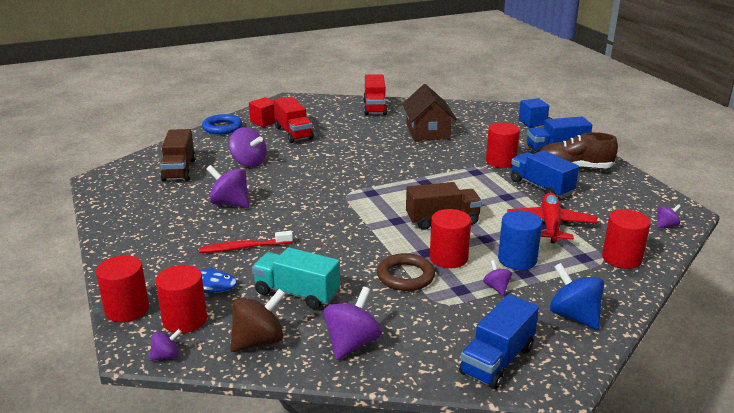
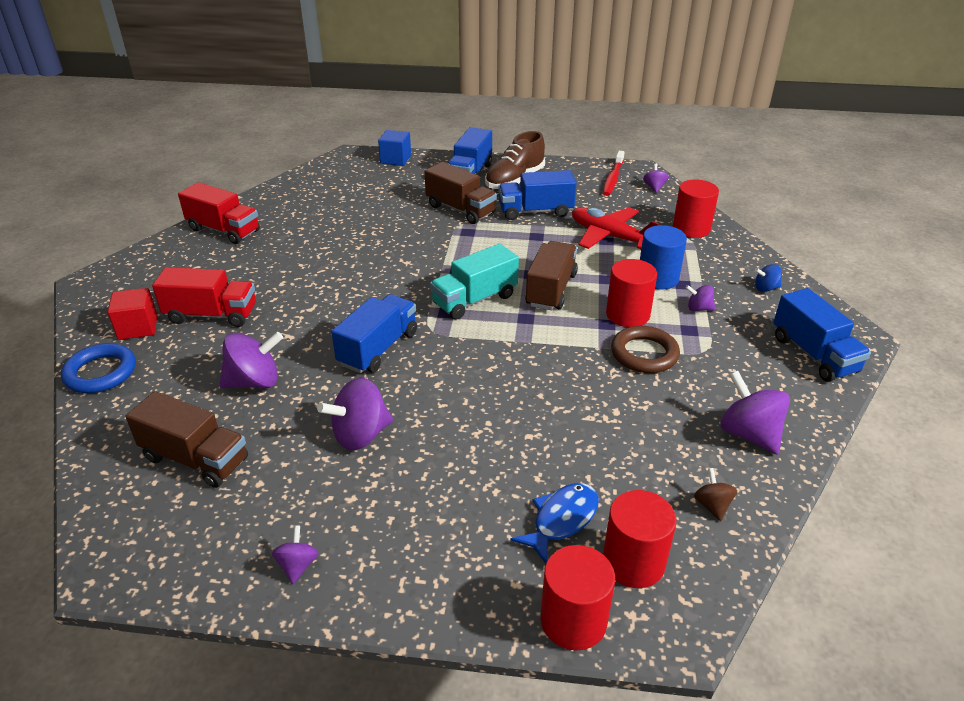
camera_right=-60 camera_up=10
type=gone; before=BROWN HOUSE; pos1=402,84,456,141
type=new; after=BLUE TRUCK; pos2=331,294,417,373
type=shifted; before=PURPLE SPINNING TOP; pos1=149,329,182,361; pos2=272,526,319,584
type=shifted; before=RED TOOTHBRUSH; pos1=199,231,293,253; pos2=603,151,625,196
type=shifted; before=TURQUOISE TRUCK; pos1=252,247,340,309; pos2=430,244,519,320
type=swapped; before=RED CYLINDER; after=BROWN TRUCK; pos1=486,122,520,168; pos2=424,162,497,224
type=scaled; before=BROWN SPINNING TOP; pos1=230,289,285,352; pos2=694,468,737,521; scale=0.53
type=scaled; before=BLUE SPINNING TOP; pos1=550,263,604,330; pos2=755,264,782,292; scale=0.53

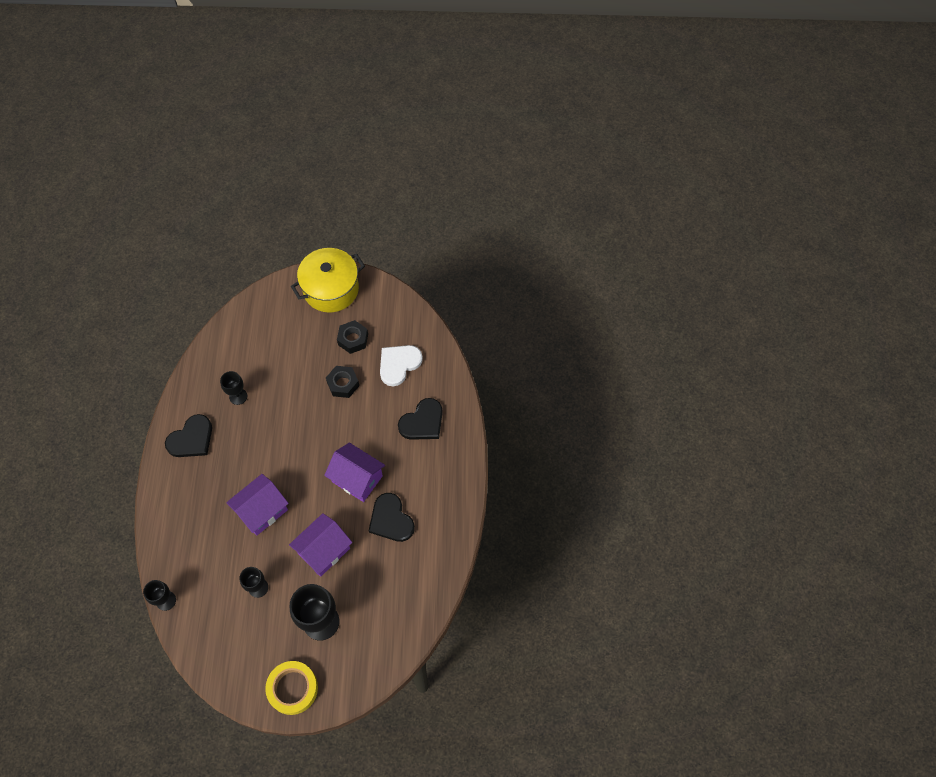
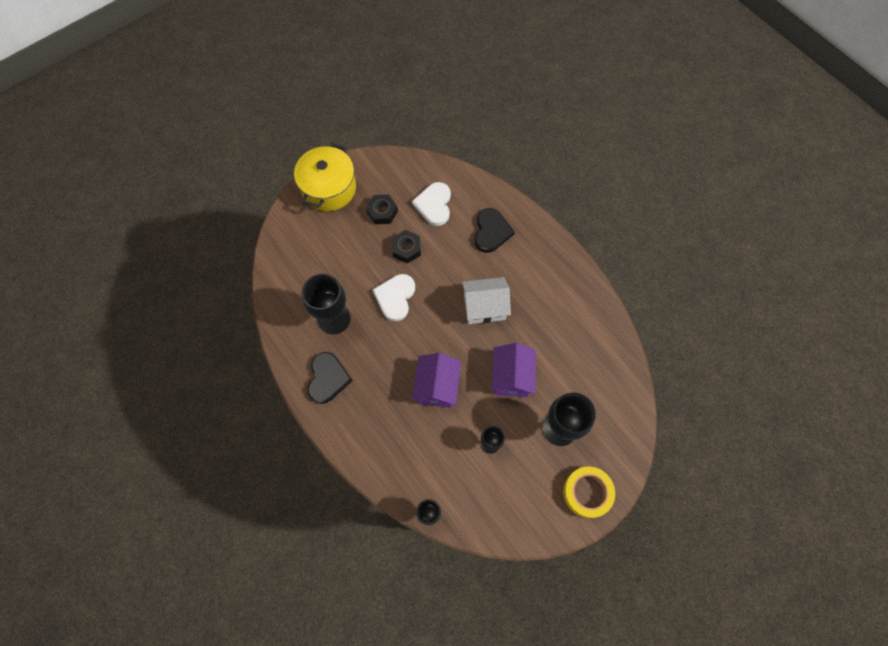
camera_right=-40 camera_up=5
type=gone; before=BLACK HEART; pos1=369,493,415,542
type=new; after=WHITE HEART; pos2=372,274,415,321
type=repainted; before=PURPLE HOUSE; after=WHITE HOUSE; pos1=324,443,385,502; pos2=462,277,511,324
type=scaled; before=BLACK GOBLET; pos1=220,371,247,405; pos2=302,274,351,335; scale=1.82

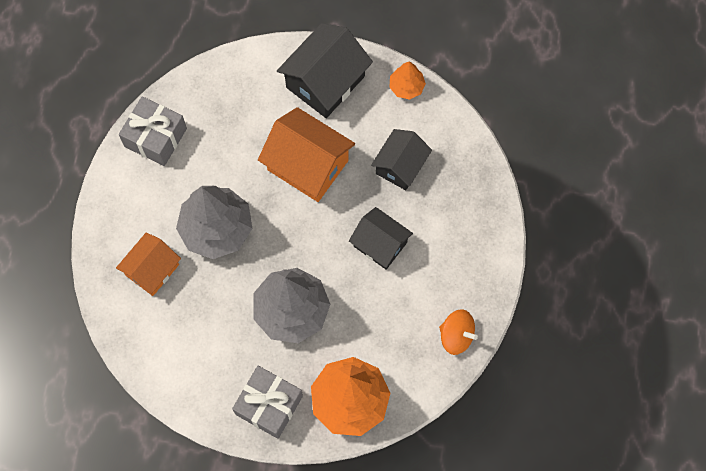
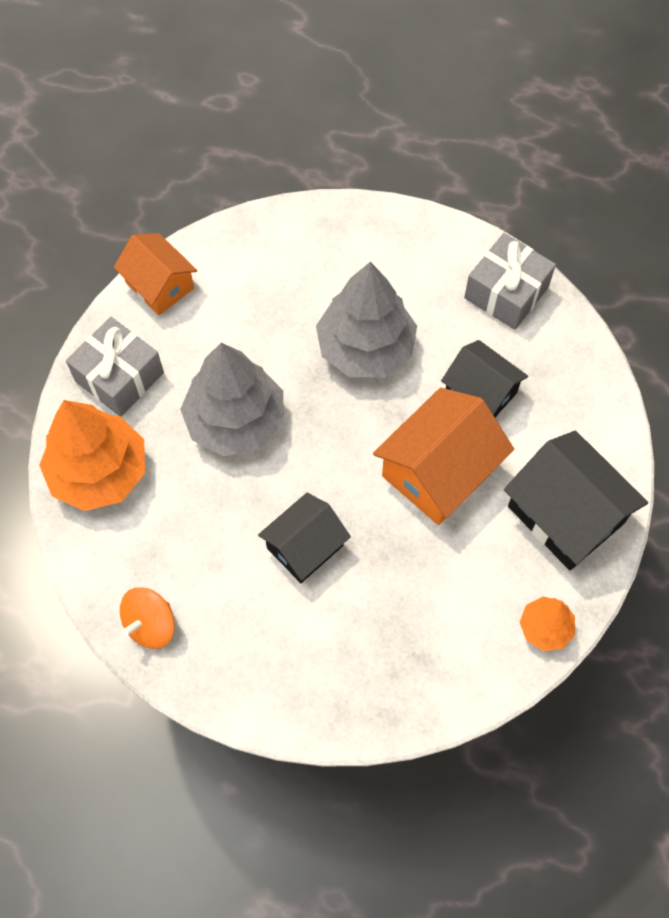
camera_right=100 camera_up=-5
type=shifted; before=ORANGE HOUSE; pos1=116,232,181,296; pos2=114,233,197,315
type=shifted; before=BLACK HOUSE; pos1=371,129,432,190; pos2=441,340,528,417

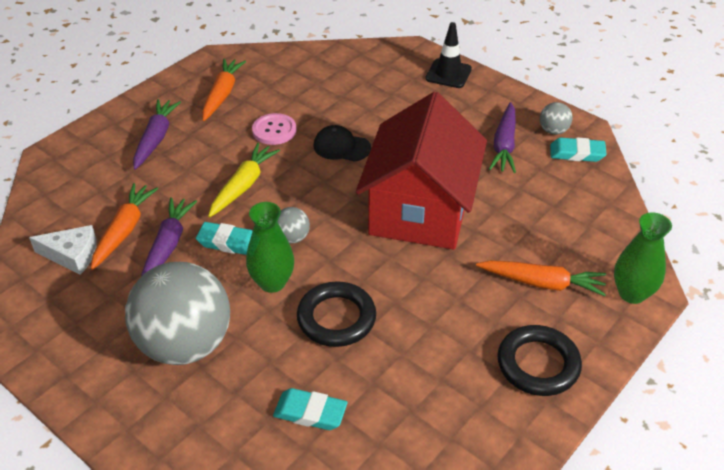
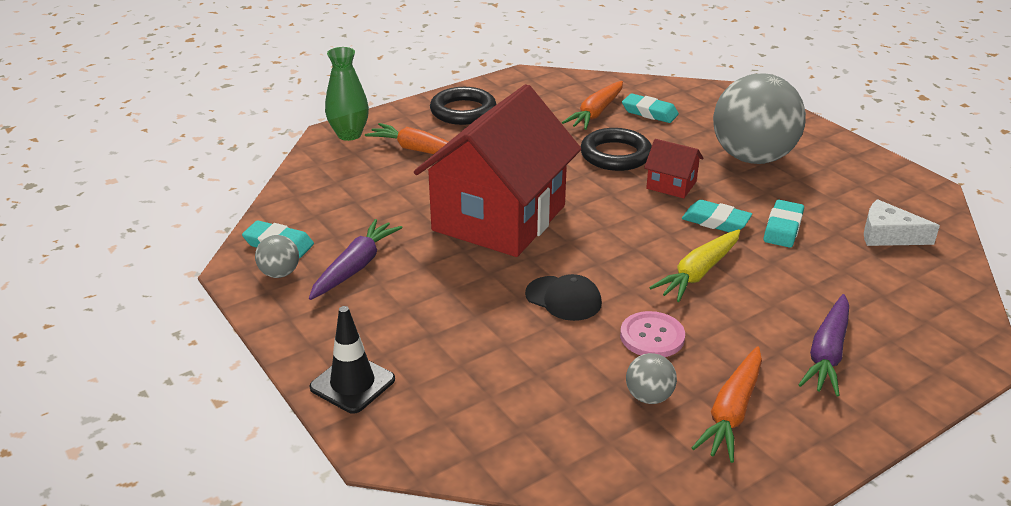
camera_right=-165 camera_up=-10
type=shifted; before=ORANGE CARROT; pos1=91,183,159,270; pos2=562,81,623,130
type=shifted; before=GREY BALL; pos1=277,207,310,243; pos2=626,353,677,404
type=swapped; before=PURPLE CARROT; after=TURQUOISE ERASER; pos1=141,197,197,276; pos2=764,200,804,248
type=swapped; before=GREEN VASE; after=RED HOUSE; pos1=246,202,294,293; pos2=644,139,703,198

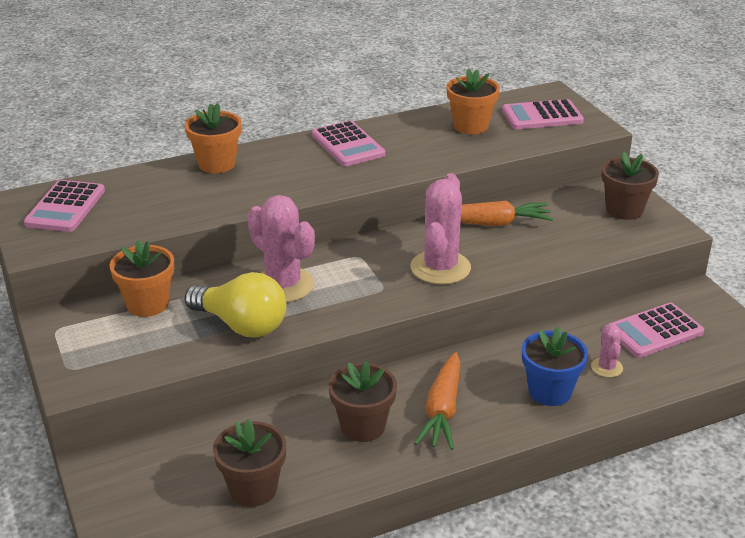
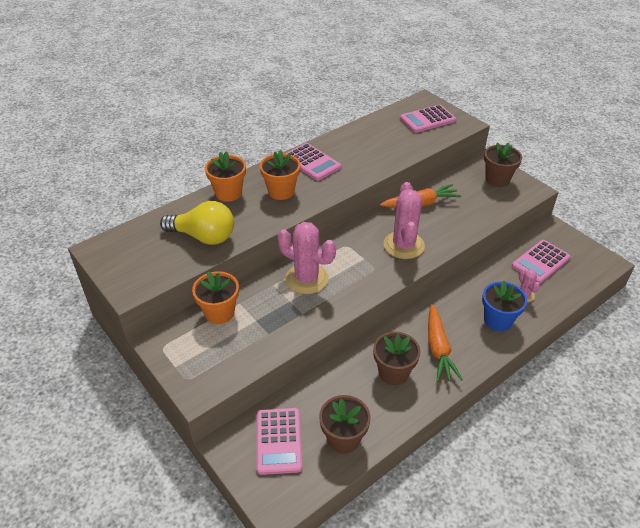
camera_right=-15 camera_up=10
type=shifted; before=PINK CALCULATOR; pos1=24,180,105,232; pos2=257,408,302,475
type=shifted; before=YELLOW LIGHT BULB; pos1=185,272,286,337; pos2=160,201,234,245
type=shifted; before=ORANGE FLOWER POT; pos1=447,68,500,134; pos2=260,150,300,200

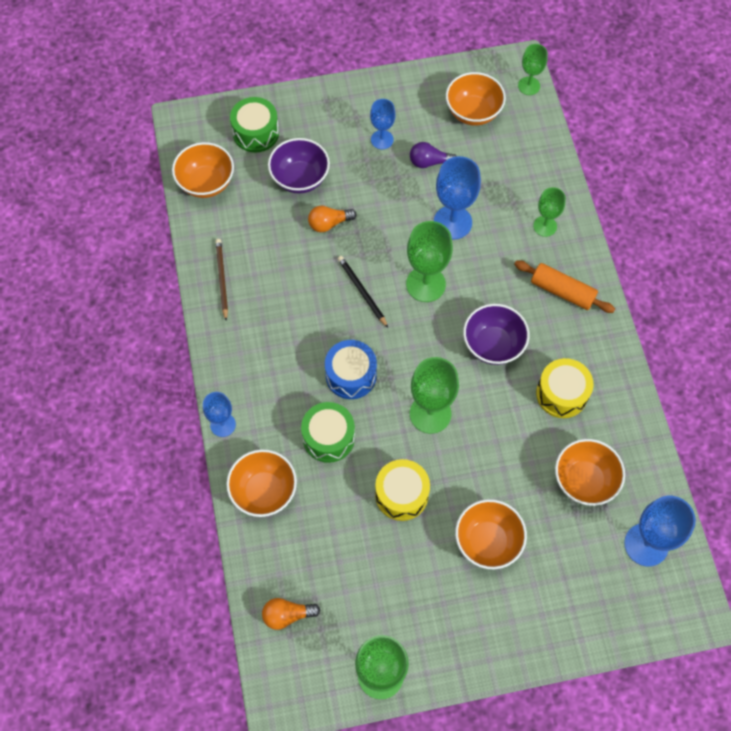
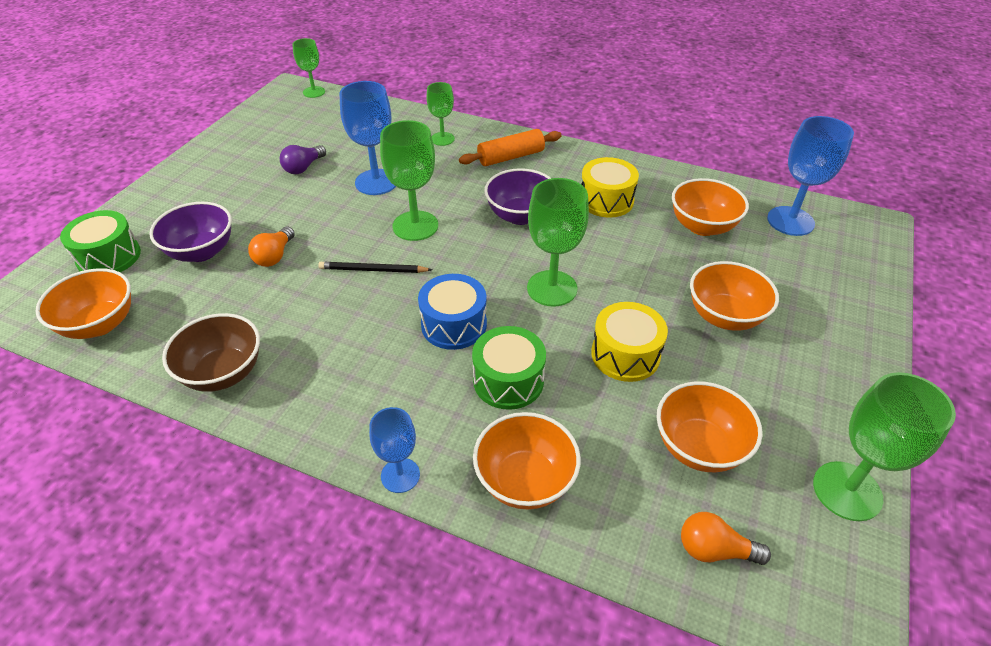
camera_right=-55 camera_up=-20
type=gone; before=BLUE GOBLET; pos1=370,99,396,149
type=shifted; before=ORANGE BOWL; pos1=446,72,506,126; pos2=657,381,762,472
type=swapped; before=BROWN PENCIL; after=BROWN BOWL; pos1=215,239,228,320; pos2=162,313,260,392
type=rotated; before=ORANGE LIGHT BULB; pos1=262,598,320,630; pos2=681,512,771,565; turn=75

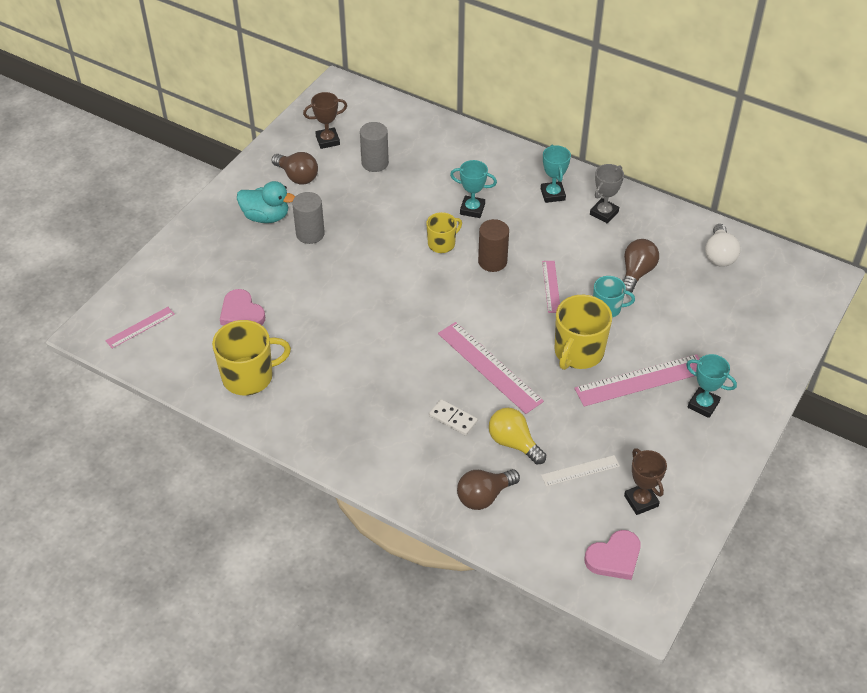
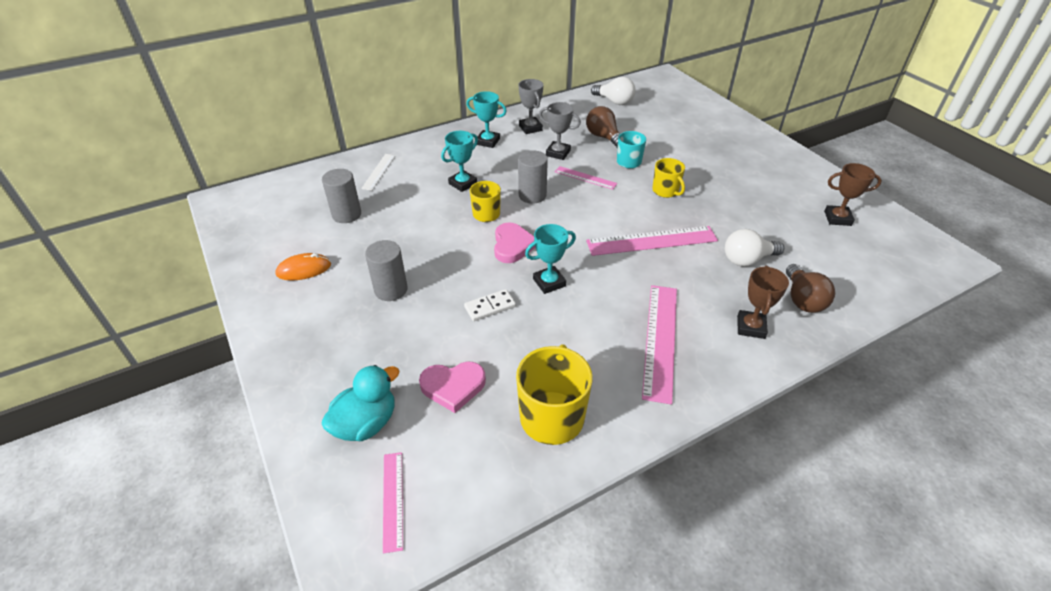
camera_right=-60 camera_up=-5
type=new; after=GREY TROPHY; pos2=539,102,581,160
type=shifted; before=TURQUOISE DUCK; pos1=237,181,295,223; pos2=322,365,400,441
type=shifted; before=BROWN TROPHY; pos1=303,92,347,149; pos2=737,266,789,339
type=shifted; before=WHITE DOMINO; pos1=429,399,478,436; pos2=464,289,516,321
type=shifted; before=WHITE RULER; pos1=541,455,620,486; pos2=361,154,396,190
type=shifted; before=PINK RULER; pos1=574,354,700,407; pos2=642,285,677,404
type=shifted; before=PINK HEART; pos1=585,530,641,580; pos2=494,222,536,263
type=shifted; before=TURQUOISE TROPHY; pos1=686,354,737,418; pos2=525,224,576,294
type=swapped; before=BROWN LIGHT BULB; after=ORANGE MOUSE; pos1=271,152,318,185; pos2=275,253,331,281
type=repainted; before=BROWN CYLINDER; after=GREY CYLINDER; pos1=478,219,509,272; pos2=518,150,548,204
type=repainted; before=YELLOW LIGHT BULB; after=WHITE LIGHT BULB; pos1=489,408,546,464; pos2=725,229,784,266
type=scaled; before=YELLOW MUG; pos1=555,295,612,370; pos2=652,158,685,198; scale=0.59

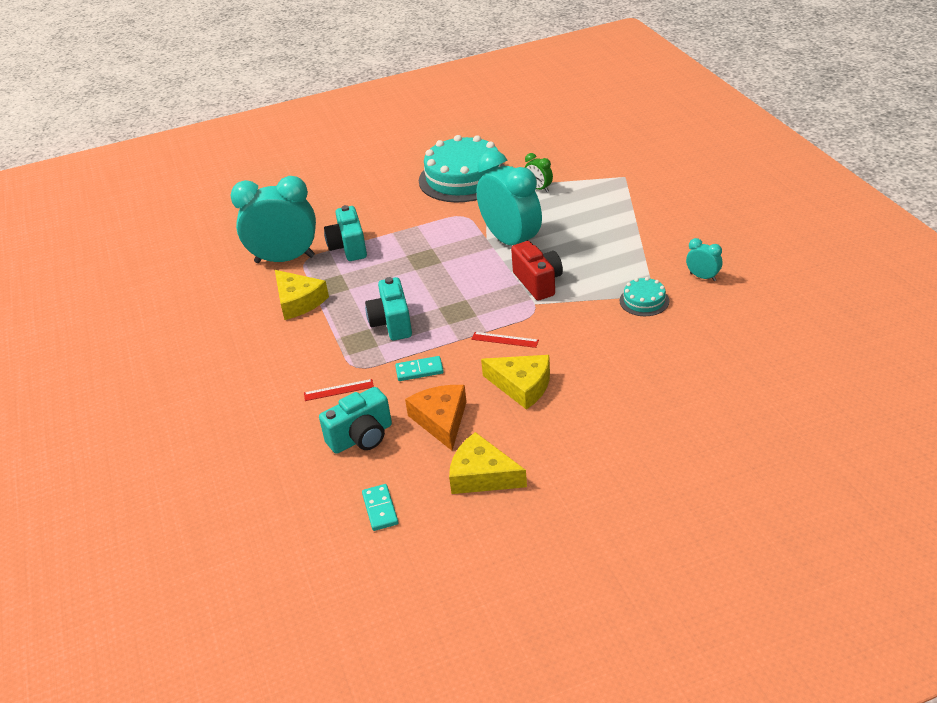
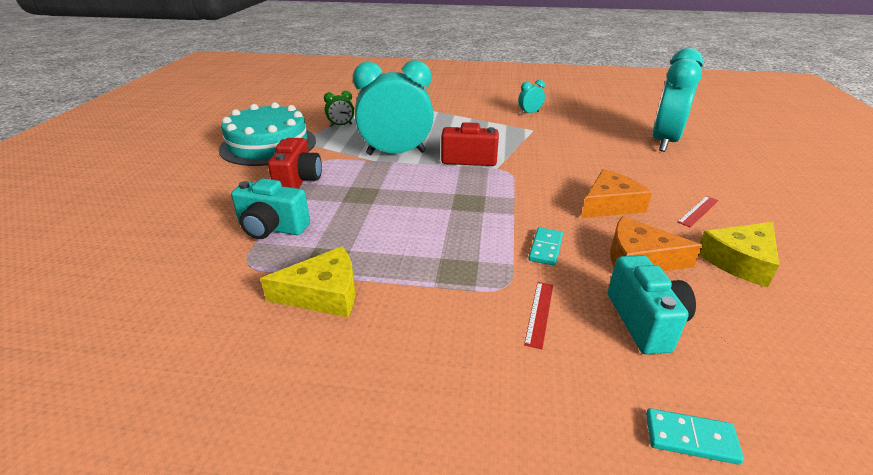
camera_right=-65 camera_up=-5
type=gone; before=TURQUOISE CAMERA; pos1=365,277,412,341
type=gone; before=TURQUOISE CAKE; pos1=620,277,669,316
type=new; after=RED CAMERA; pos2=268,138,322,189
type=shifted; before=TURQUOISE CLOCK; pos1=231,176,316,263; pos2=652,48,703,152
type=shifted; before=TURQUOISE DOMINO; pos1=362,484,398,531; pos2=646,408,744,465
type=shifted; before=RED RULER; pos1=471,332,539,348; pos2=677,196,719,227
type=repainted; before=YELLOW CHEESE; after=ORANGE CHEESE; pos1=481,355,550,410; pos2=581,169,652,218

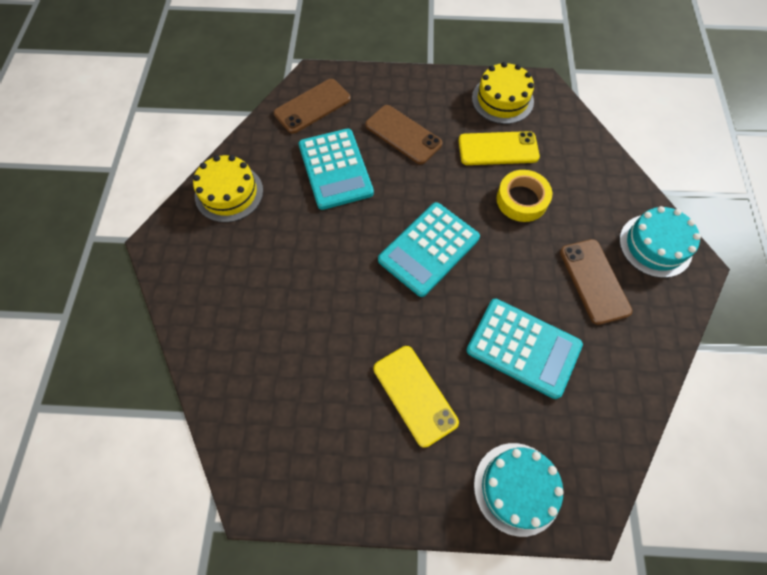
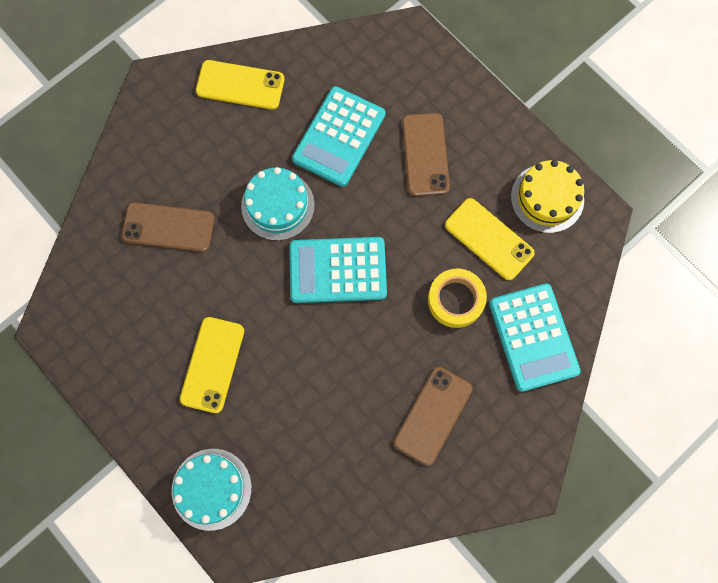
camera_right=45 camera_up=10
type=shifted; before=BROWN PHONE; pos1=274,79,351,134; pos2=122,202,214,252
type=shifted; before=TURQUOISE CALCULATOR; pos1=467,299,583,399; pos2=489,283,581,392
type=shifted; before=TURQUOISE CAKE; pos1=619,206,701,278; pos2=241,167,315,241
type=swapped; before=YELLOW CAKE; after=YELLOW PHONE; pos1=193,155,263,222; pos2=196,60,285,109

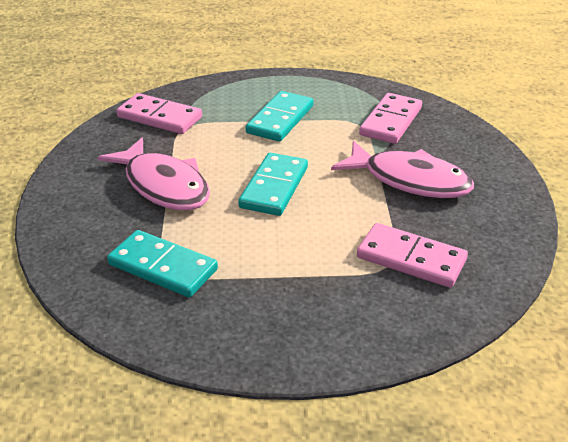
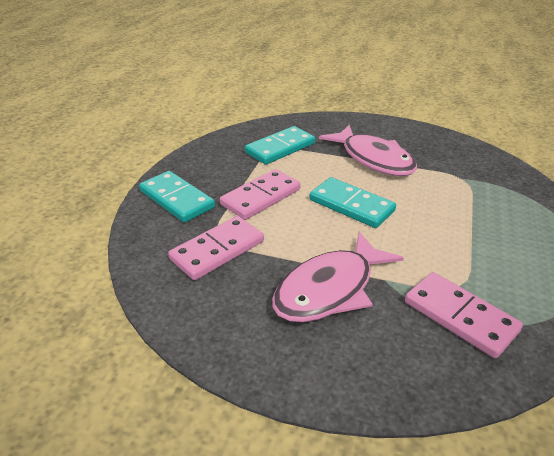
camera_right=110 camera_up=0
type=shifted; before=PINK DOMINO; pos1=116,93,202,134; pos2=220,169,301,220
type=shifted; before=TURQUOISE DOMINO; pos1=246,91,314,142; pos2=139,171,215,223
type=rotated; before=PINK FISH; pos1=97,138,210,210; pos2=319,125,417,176; turn=-105

